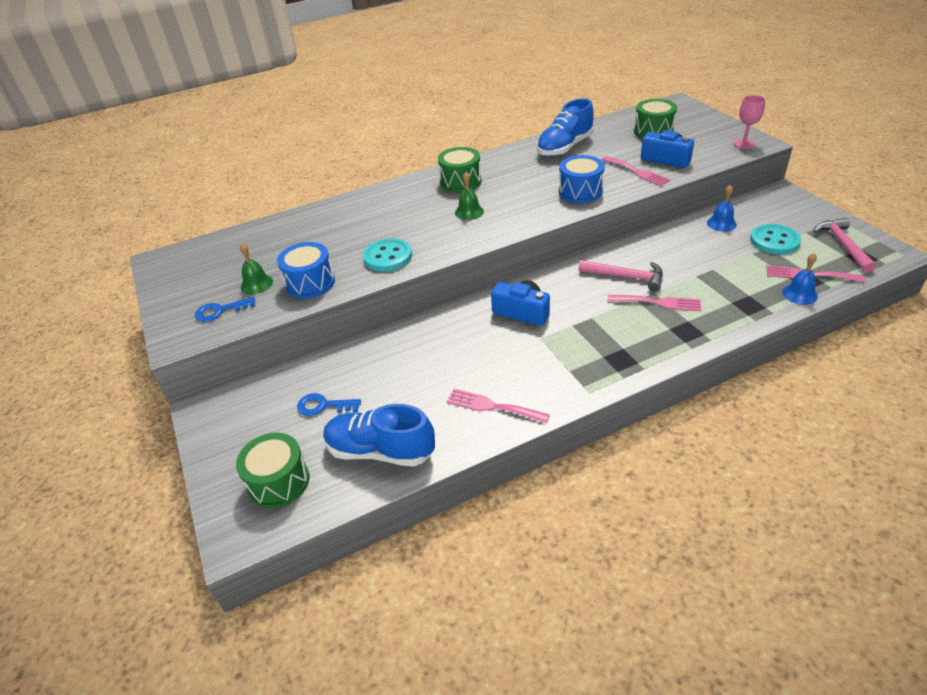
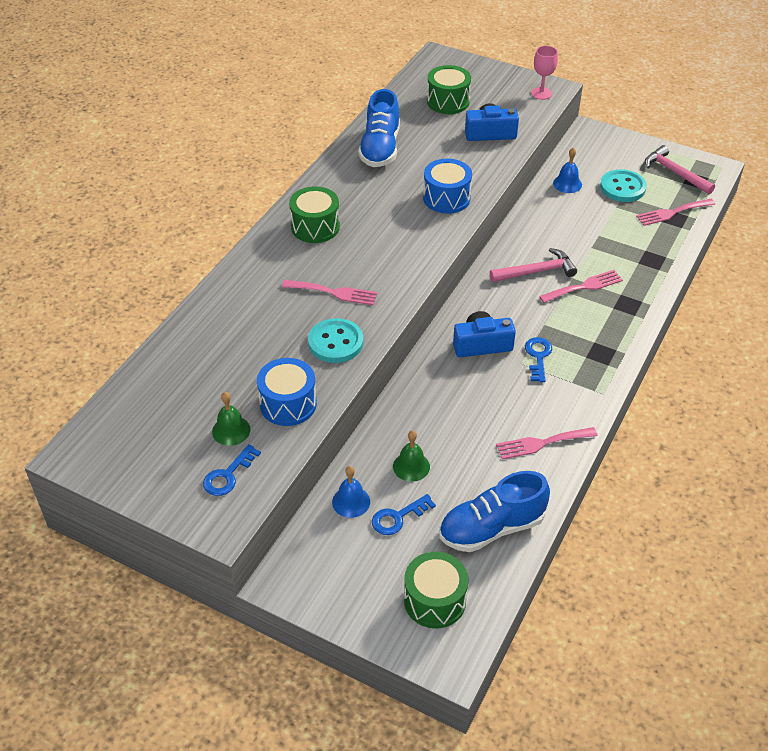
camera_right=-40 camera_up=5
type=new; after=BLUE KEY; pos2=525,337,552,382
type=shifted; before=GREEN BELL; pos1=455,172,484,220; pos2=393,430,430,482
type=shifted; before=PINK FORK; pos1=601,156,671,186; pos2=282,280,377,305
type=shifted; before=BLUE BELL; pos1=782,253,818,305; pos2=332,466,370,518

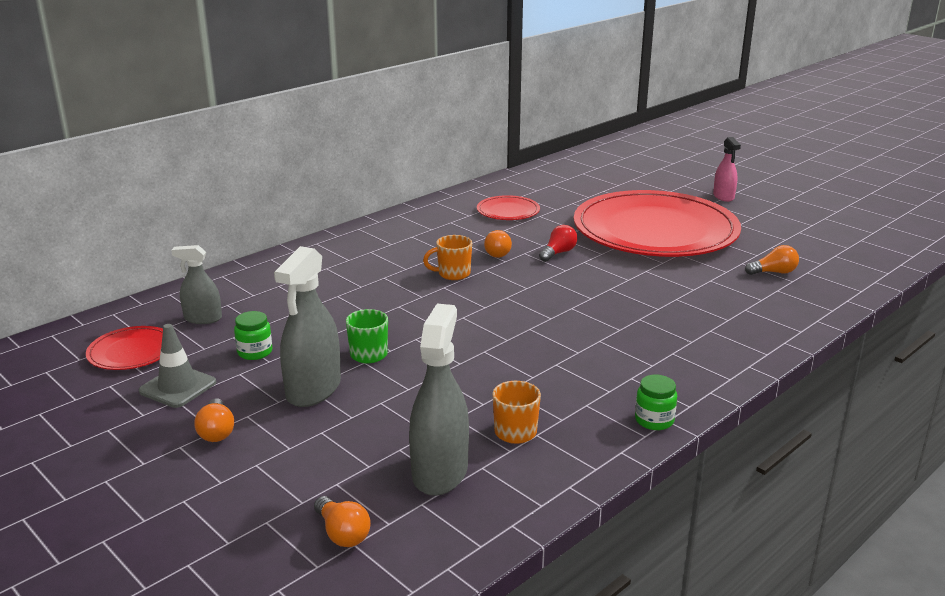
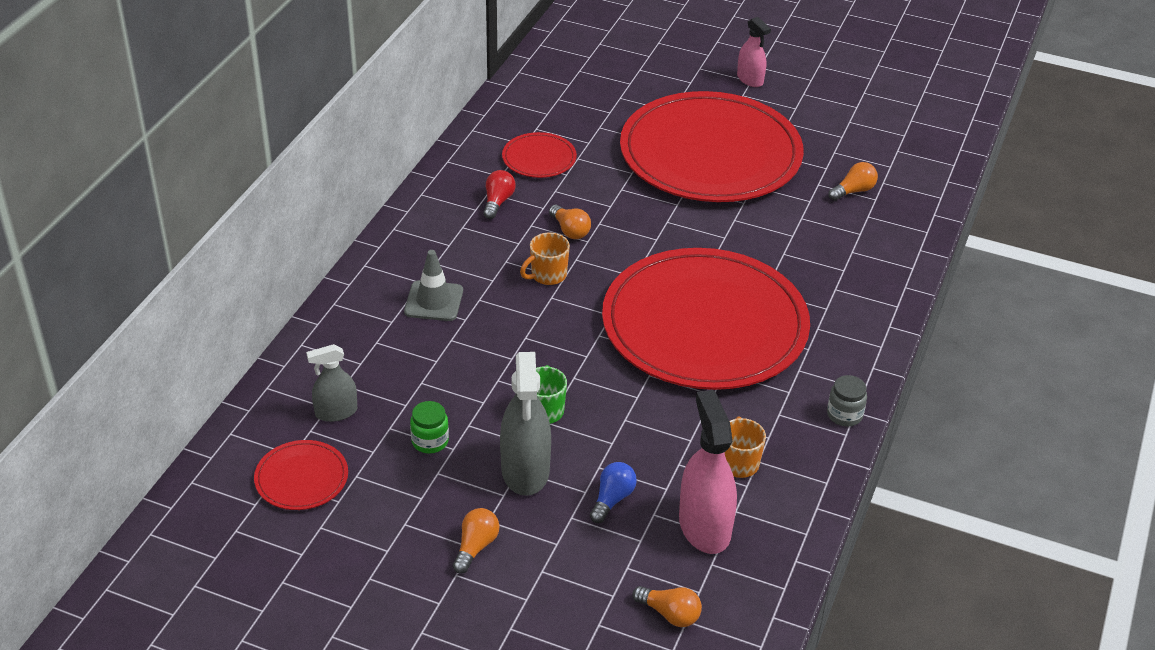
camera_right=-25 camera_up=15
type=new; after=BLUE LIGHT BULB; pos2=590,462,637,523
type=new; after=RED PLATE; pos2=602,248,810,390
type=shifted; before=GREY TRAFFIC CONE; pos1=139,324,216,408; pos2=404,250,463,321
type=shifted; before=RED LIGHT BULB; pos1=539,225,577,262; pos2=483,170,516,219
type=repainted; before=GREY SPRAY BOTTLE; after=PINK SPRAY BOTTLE; pos1=409,304,469,496; pos2=679,390,737,554
type=repainted; before=GREEN JAR; after=GREY JAR; pos1=635,375,677,430; pos2=827,375,867,426
type=rotated; before=ORANGE LIGHT BULB; pos1=195,398,234,442; pos2=453,508,499,574; turn=-120

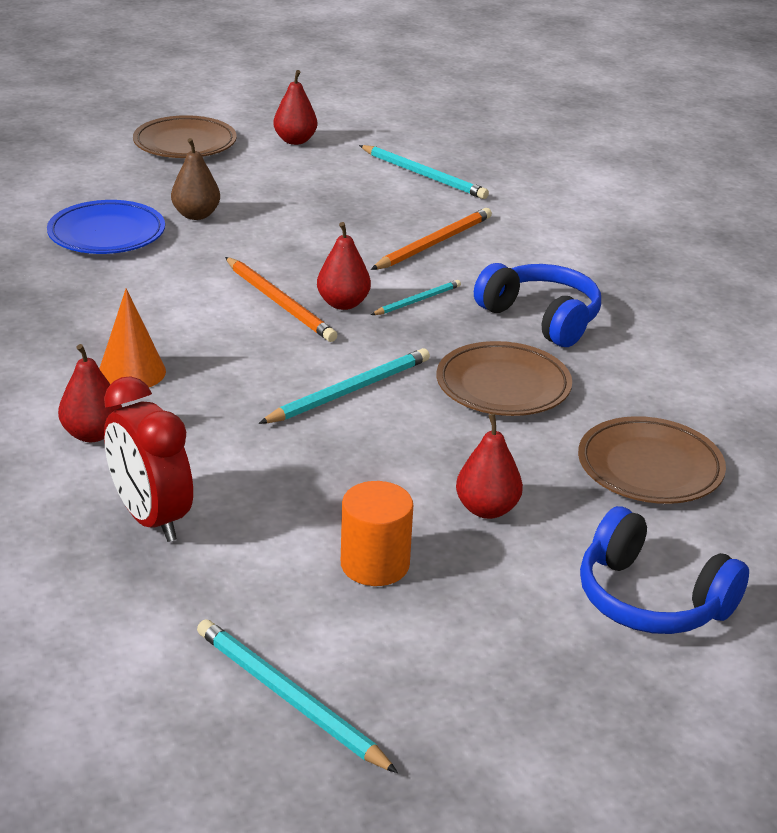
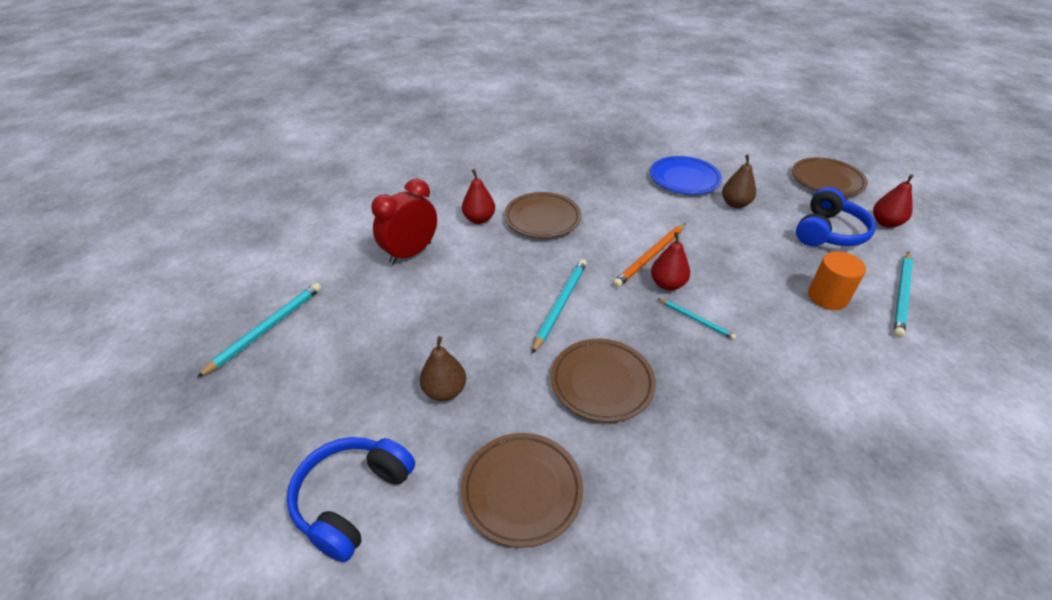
camera_right=80 camera_up=10
type=gone; before=ORANGE PENCIL; pos1=371,208,492,270
type=shifted; before=ORANGE CYLINDER; pos1=341,481,413,586; pos2=808,251,866,310
type=shifted; before=BLUE HEADPHONES; pos1=474,263,601,347; pos2=796,187,876,246
type=swapped; before=ORANGE CONE; after=BROWN PLATE; pos1=99,288,166,387; pos2=504,192,581,238
type=repainted; before=RED PEAR; after=BROWN PEAR; pos1=456,414,523,519; pos2=420,336,466,401
type=rotated; before=TURQUOISE PENCIL; pos1=259,348,430,424; pos2=532,259,587,354; turn=-105

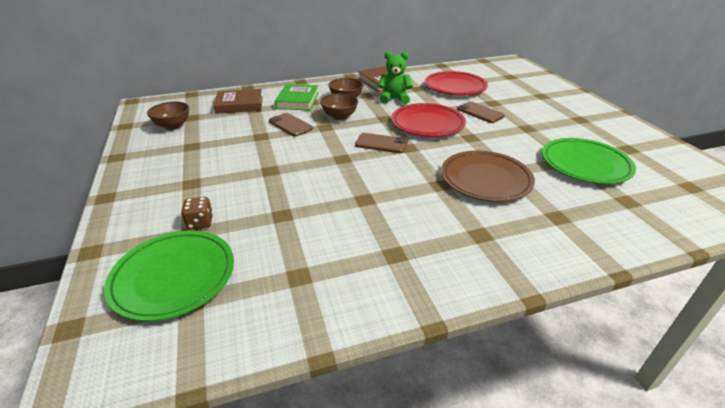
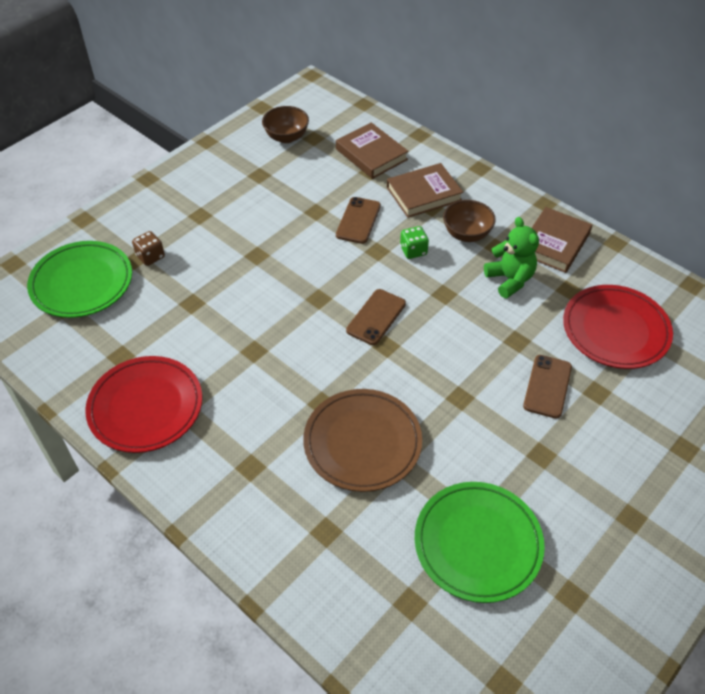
camera_right=60 camera_up=15
type=shifted; before=RED PLATE; pos1=391,103,466,137; pos2=85,356,202,453
type=swapped; before=BROWN BOWL; after=GREEN DICE; pos1=320,93,358,120; pos2=400,226,429,259
type=repainted; before=GREEN BOOK; after=BROWN BOOK; pos1=275,84,319,111; pos2=387,163,463,218
type=rotated; before=BROWN PHONE; pos1=355,133,408,153; pos2=346,289,406,345; turn=45

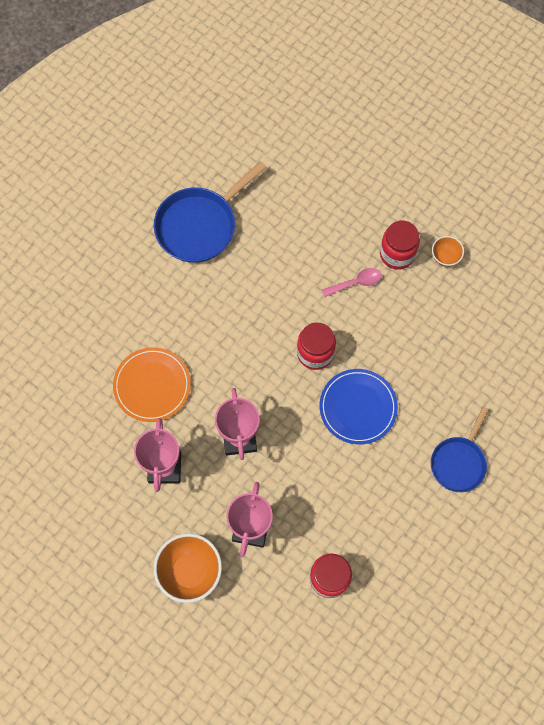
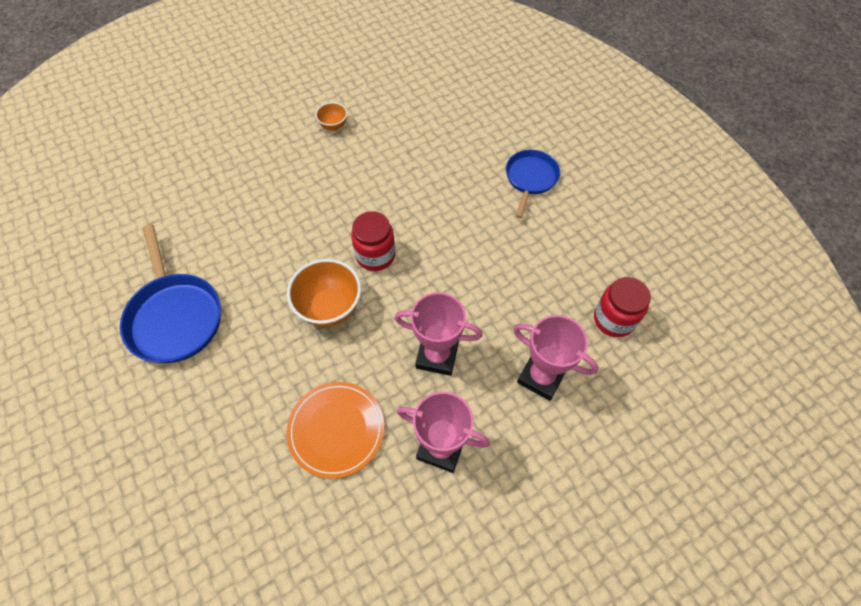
camera_right=-70 camera_up=-10
type=gone; before=BLUE PLATE; pos1=319,369,398,444
type=gone; before=PINK SPOON; pos1=322,268,382,297
type=gone; before=RED JAR; pos1=380,221,420,270
type=shifted; before=ORANGE BOWL; pos1=154,533,222,603; pos2=287,259,361,327
type=rotated; before=BLUE PAN; pos1=431,407,489,492; pos2=506,150,560,218; turn=-120

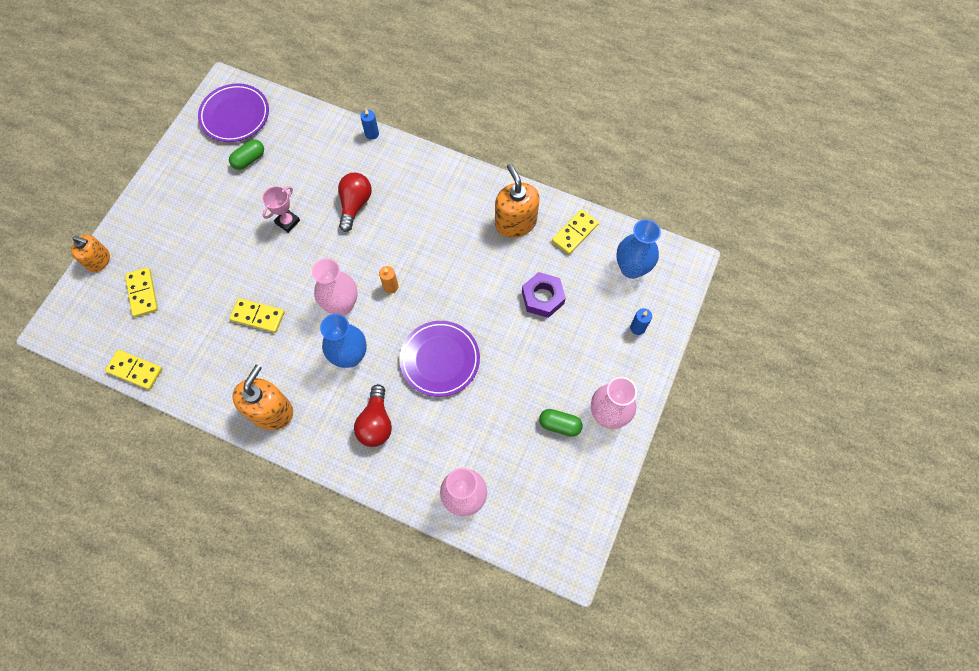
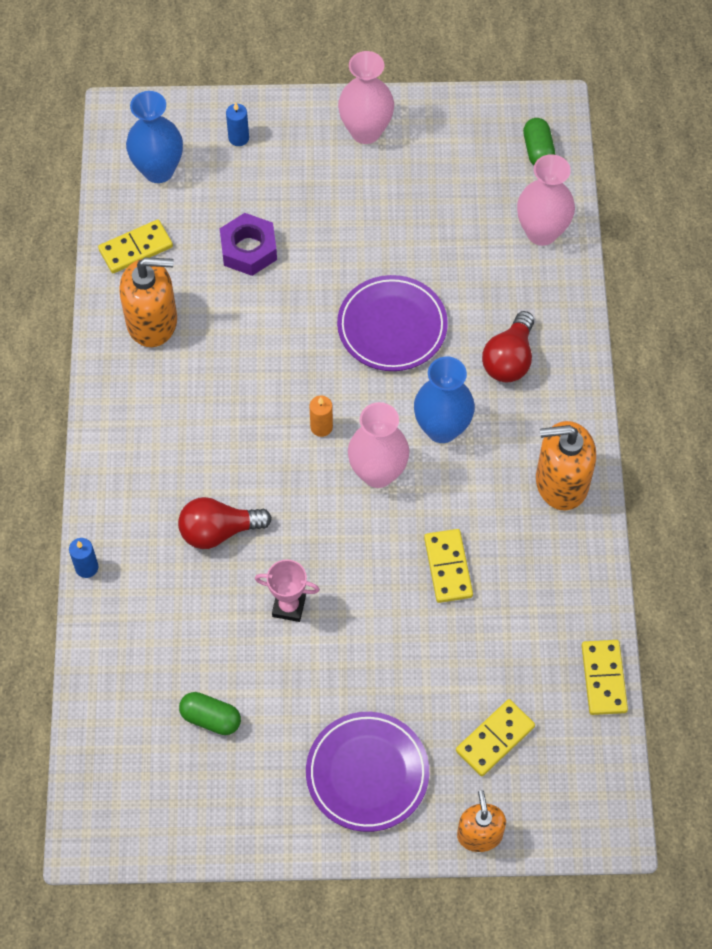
camera_right=-115 camera_up=-5
type=shifted; before=PURPLE PLATE; pos1=198,83,269,142; pos2=306,712,429,832
type=shifted; before=GREEN CAPSULE; pos1=539,409,583,437; pos2=523,118,555,165
type=rotated; before=RED LIGHT BULB; pos1=354,384,392,447; pos2=482,311,534,383; turn=135
type=rotated; before=ORANGE SOAP DISPENSER; pos1=495,163,539,238; pos2=119,257,177,347; turn=-135
type=rotated; before=YELLOW DOMINO; pos1=552,209,599,255; pos2=98,220,173,273; turn=-45

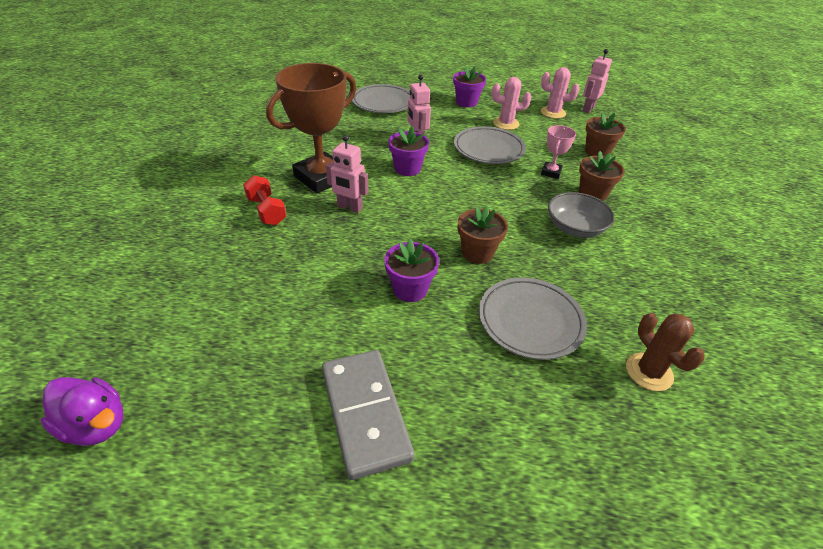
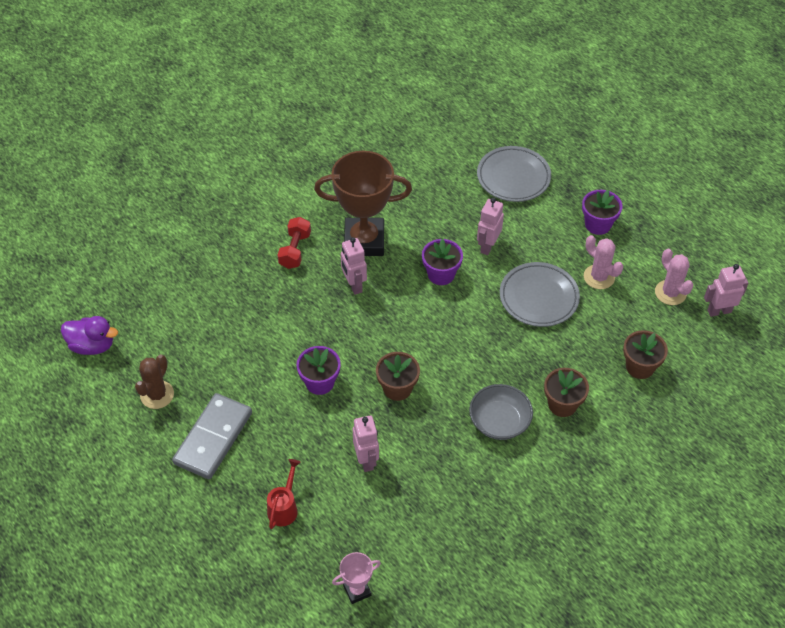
camera_right=45 camera_up=10
type=new; after=RED WATERING CAN; pos2=267,459,301,529
type=shifted; before=PINK TROPHY; pos1=541,125,576,179; pos2=332,552,381,604
type=shifted; before=BROWN CACTUS; pos1=626,313,705,391; pos2=135,354,174,409
type=swapped; before=GREY PLATE; after=PINK ROBOT; pos1=479,277,587,360; pos2=353,416,379,472
type=rotated; before=PURPLE DUCK; pos1=40,377,123,446; pos2=61,316,118,355; turn=-60

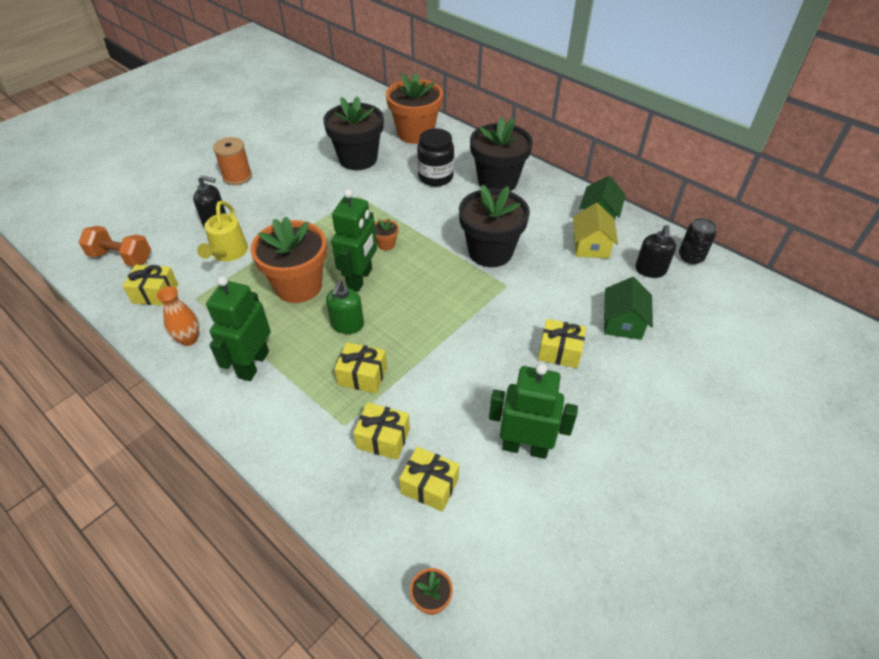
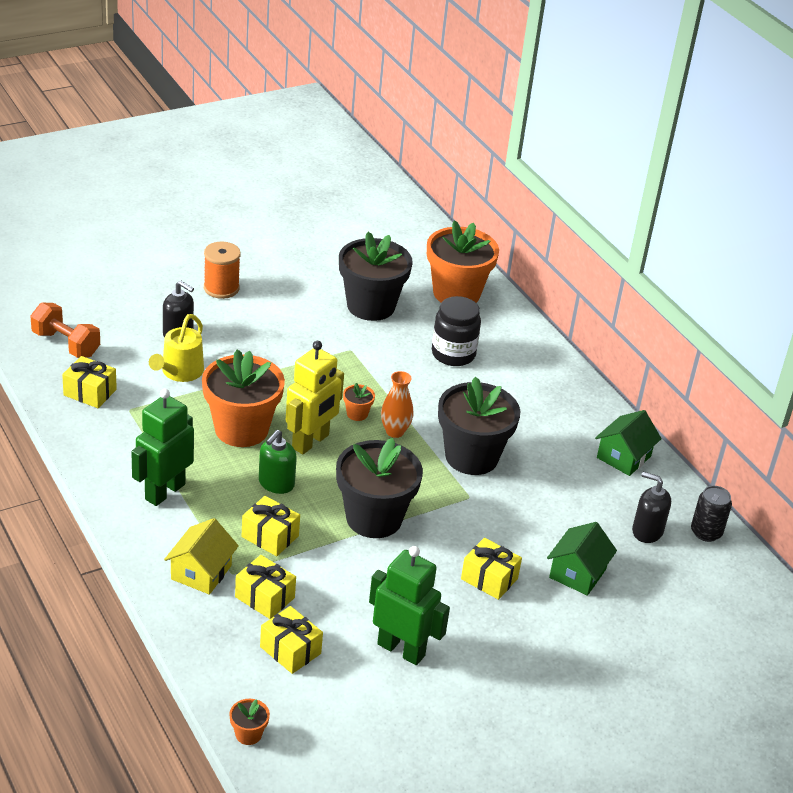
camera_right=15 camera_up=-10
type=shifted; before=ORANGE VASE; pos1=156,286,199,346; pos2=381,371,414,438
type=shifted; before=BLACK FLOWER POT; pos1=470,117,533,191; pos2=336,438,423,538
type=shifted; before=YELLOW HOUSE; pos1=573,203,618,259; pos2=164,518,239,595
type=repainted; before=GREEN ROBOT; after=YELLOW ROBOT; pos1=331,189,377,292; pos2=286,341,344,454
type=rotated; before=BLACK SOAP DISPENSER; pos1=635,225,676,278; pos2=632,472,671,543; turn=90

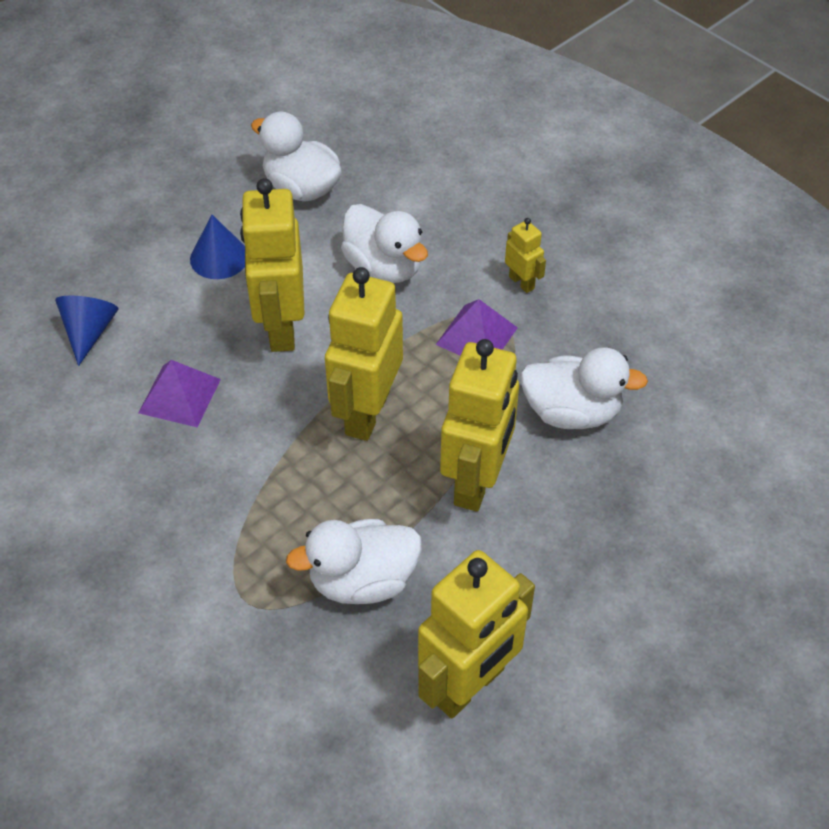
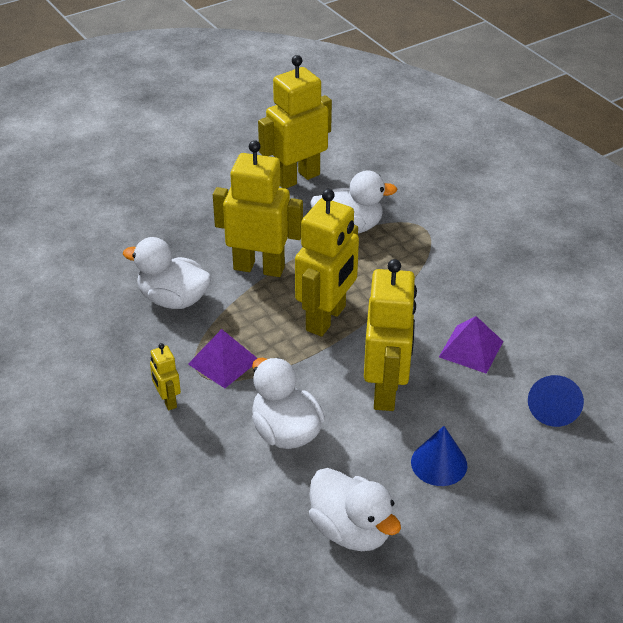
camera_right=-170 camera_up=-10
type=rotated; before=YELLOW ROBOT; pos1=440,339,519,511; pos2=213,140,303,277; turn=75

